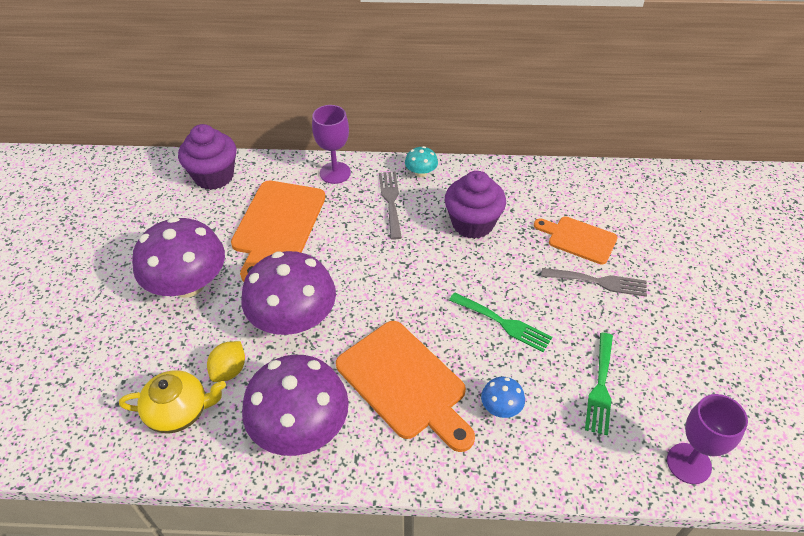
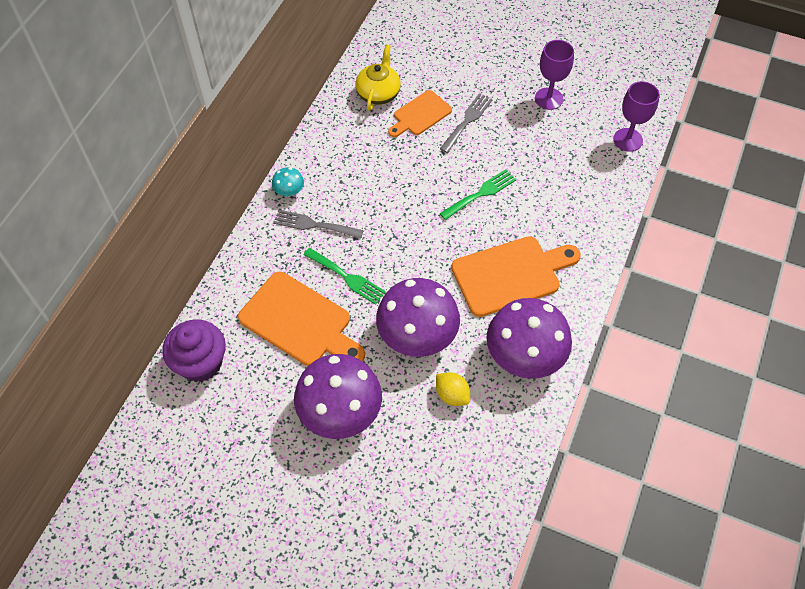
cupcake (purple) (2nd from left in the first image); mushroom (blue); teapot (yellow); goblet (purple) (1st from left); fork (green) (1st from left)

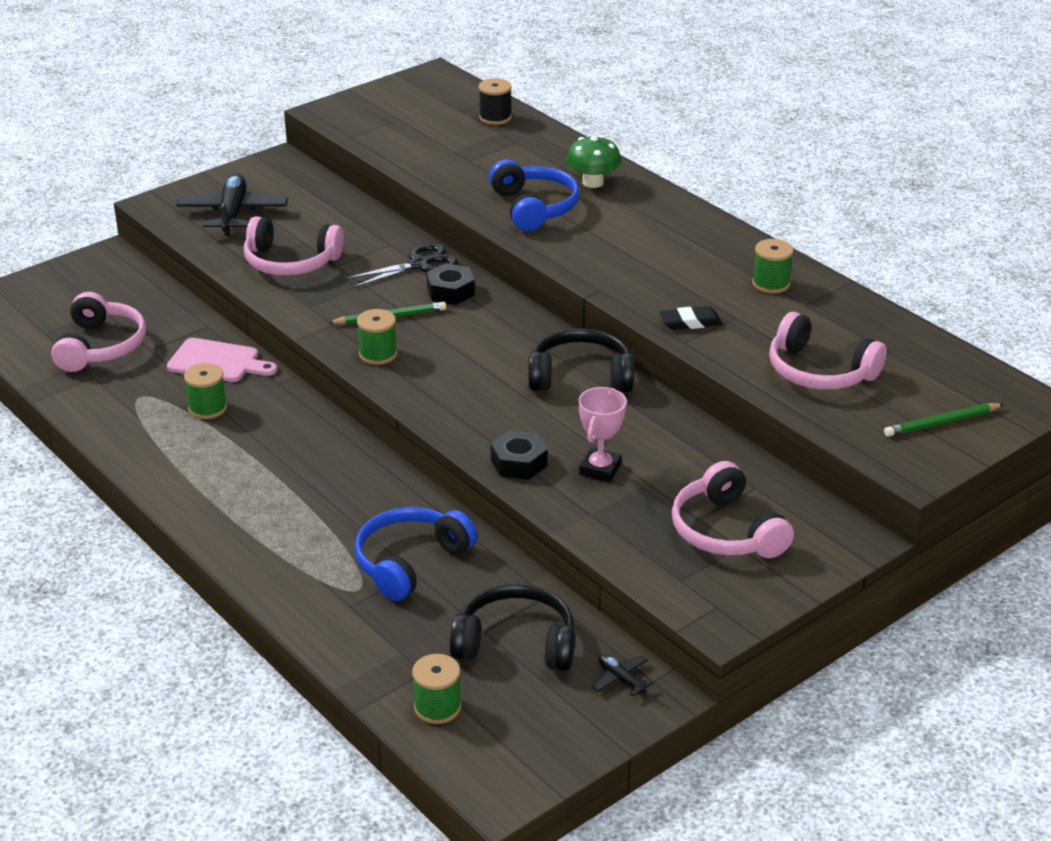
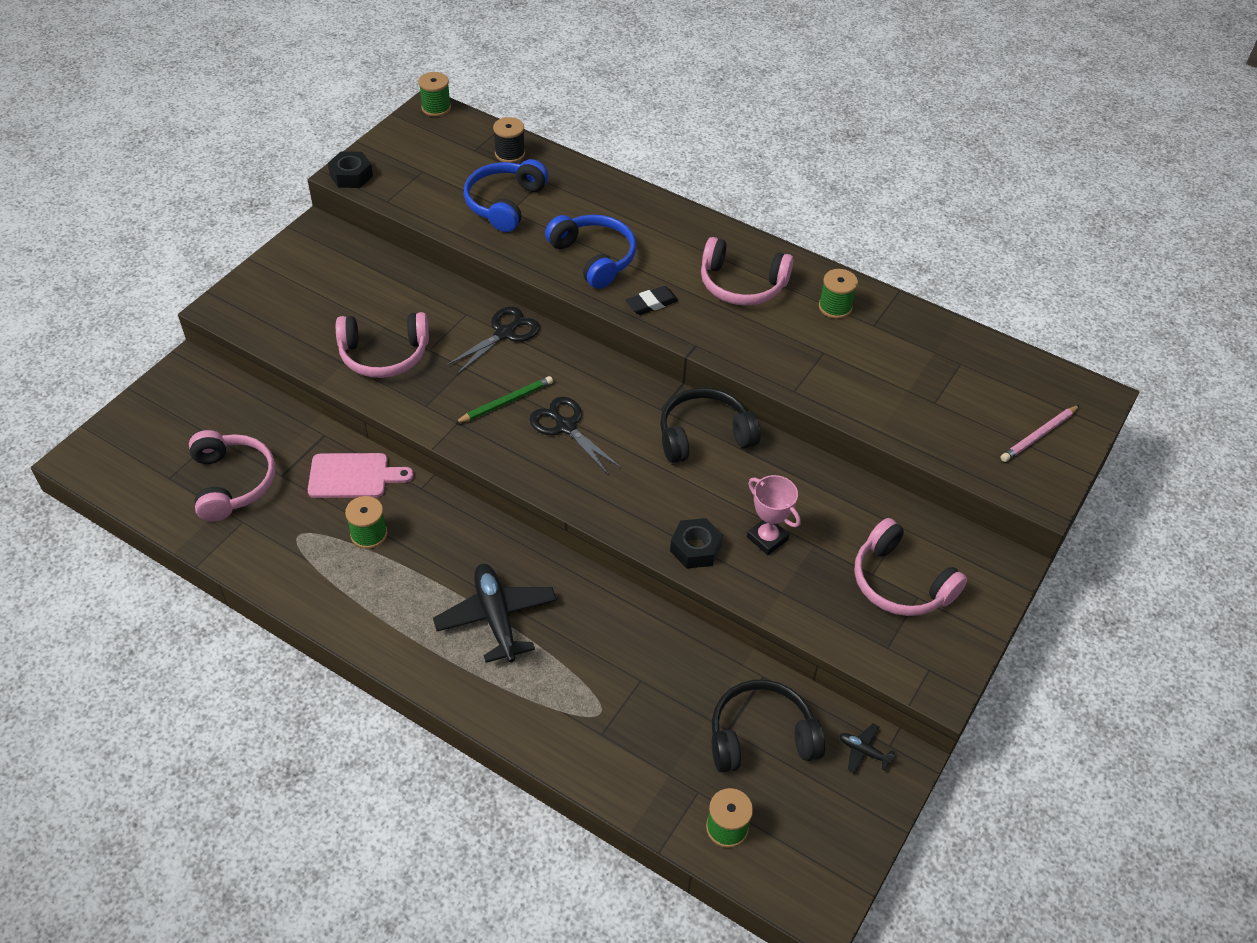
mushroom (green); scissors (black) (2nd from left); plane (black) (1st from left); headphones (blue) (1st from left); spool (green) (2nd from left); nut (black) (1st from left); eraser (black); headphones (pink) (3rd from left); pencil (pink); trophy (pink)

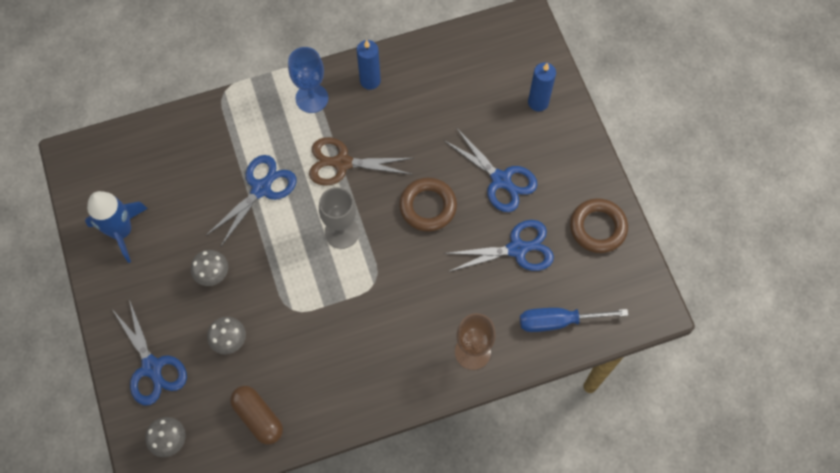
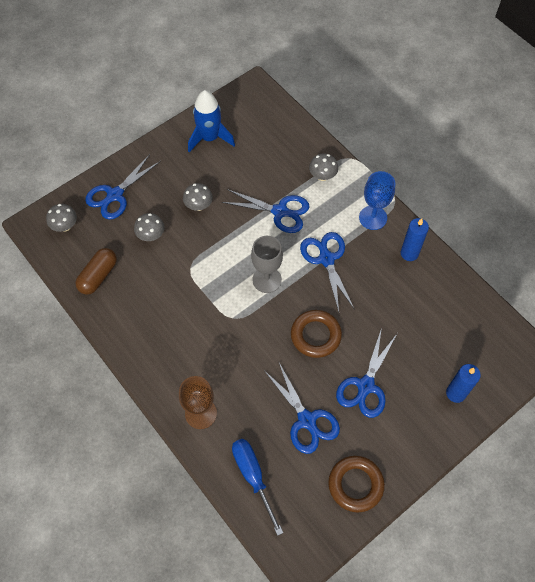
mushroom (grey) (4th from left); scissors (blue) (4th from left)

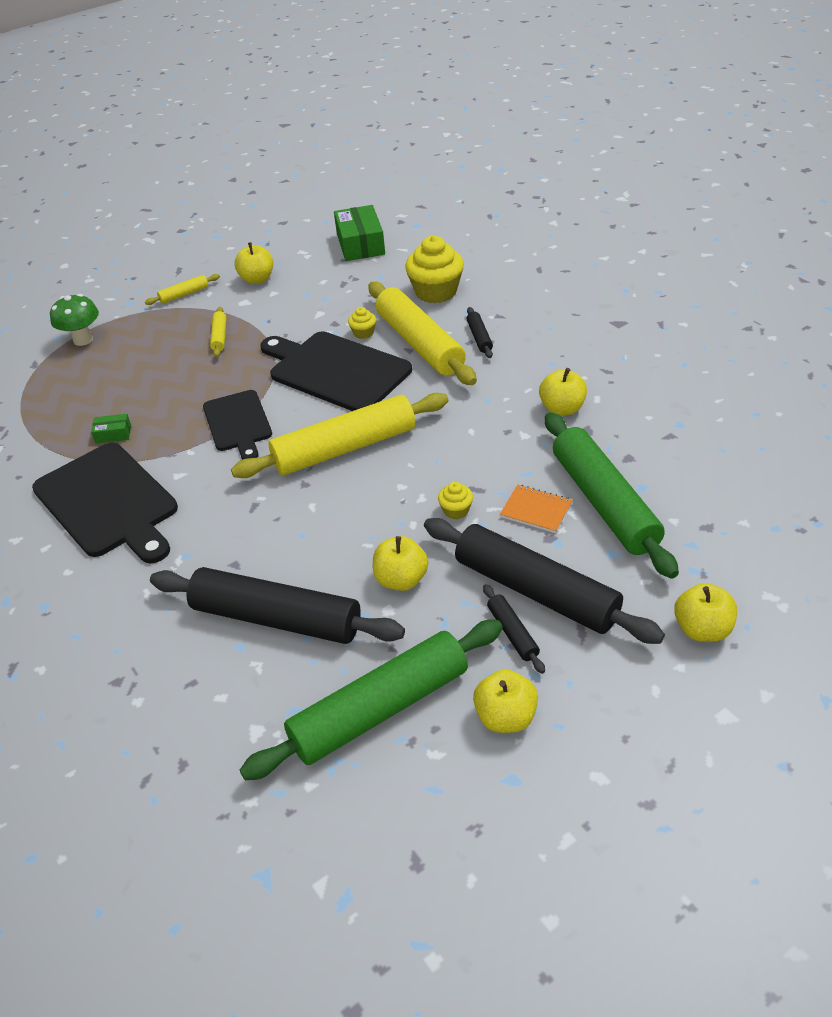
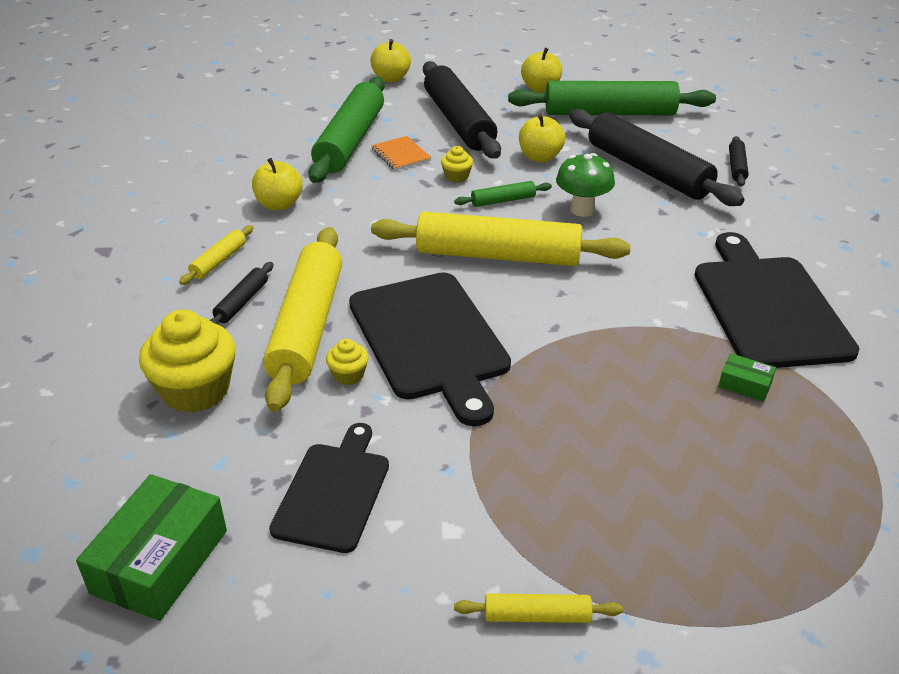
apple (yellow) (1st from left in the first image); rolling pin (green) (2nd from left); mushroom (green); cutting board (black) (1st from left); rolling pin (yellow) (1st from left); rolling pin (black) (4th from left)

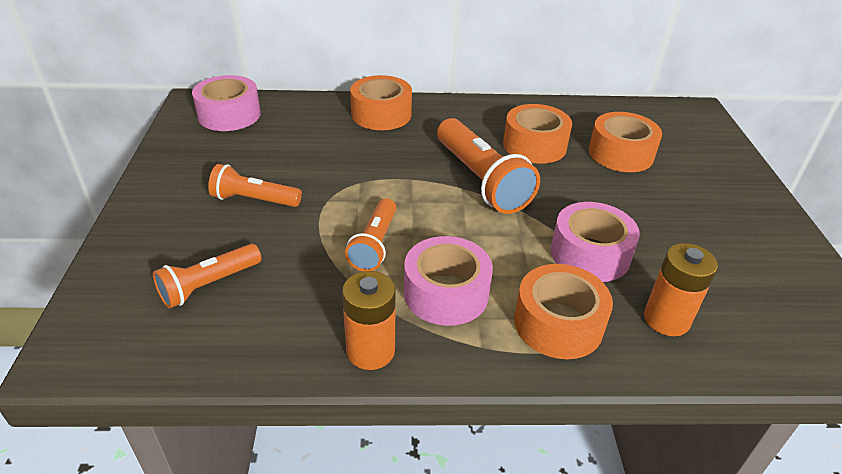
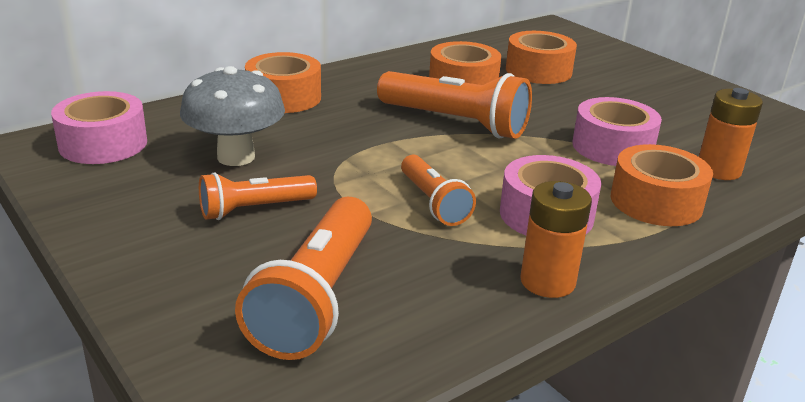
mushroom (grey); flashlight (orange) (2nd from left)

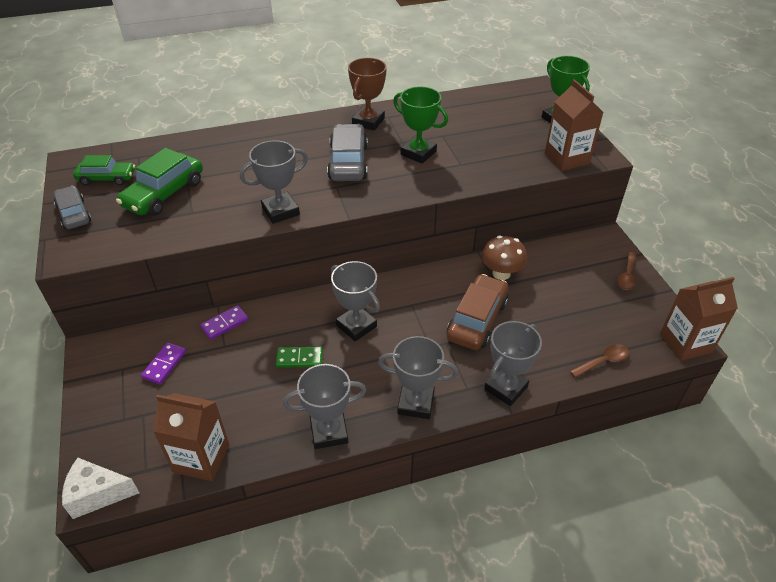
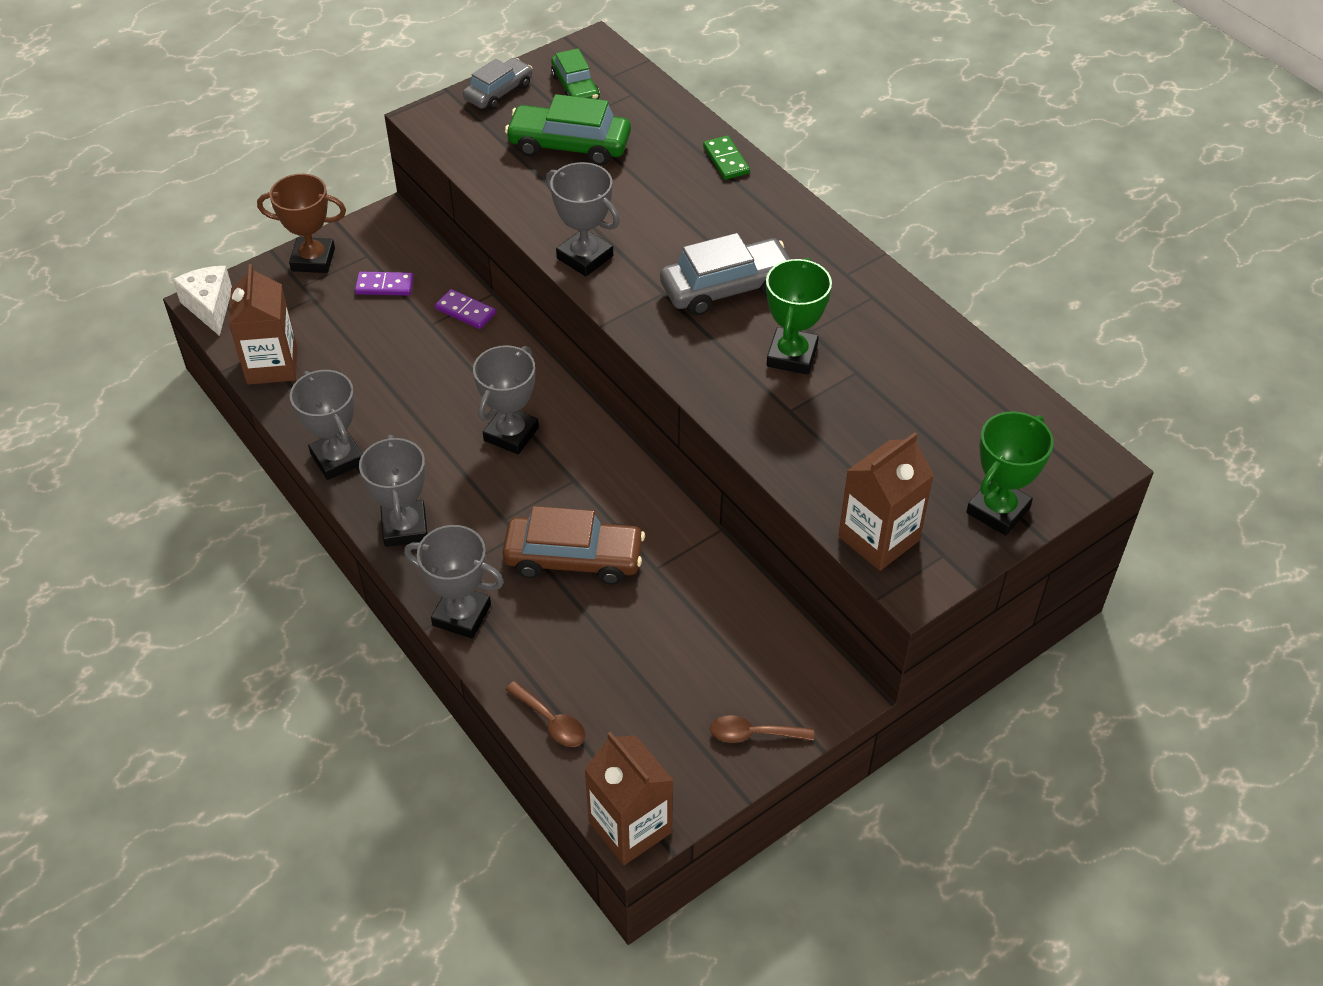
mushroom (brown); domino (green); trophy (brown)

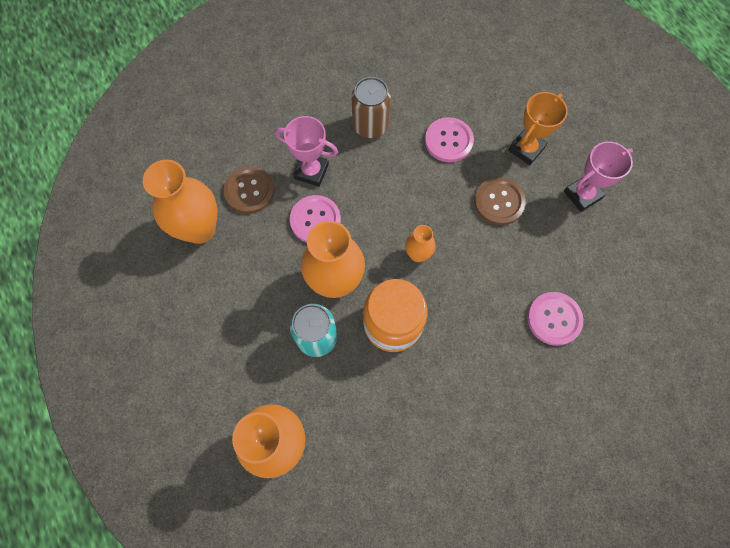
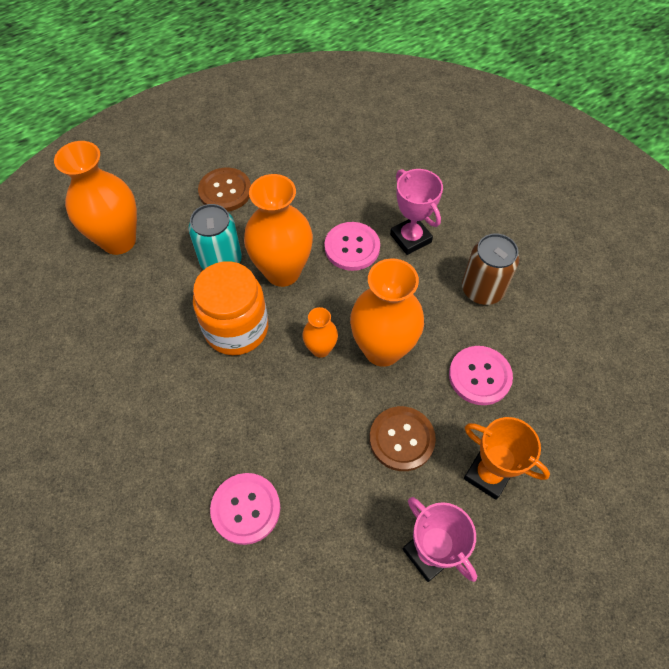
vase (orange) (4th from left); button (brown) (1st from left); trophy (pink) (1st from left)

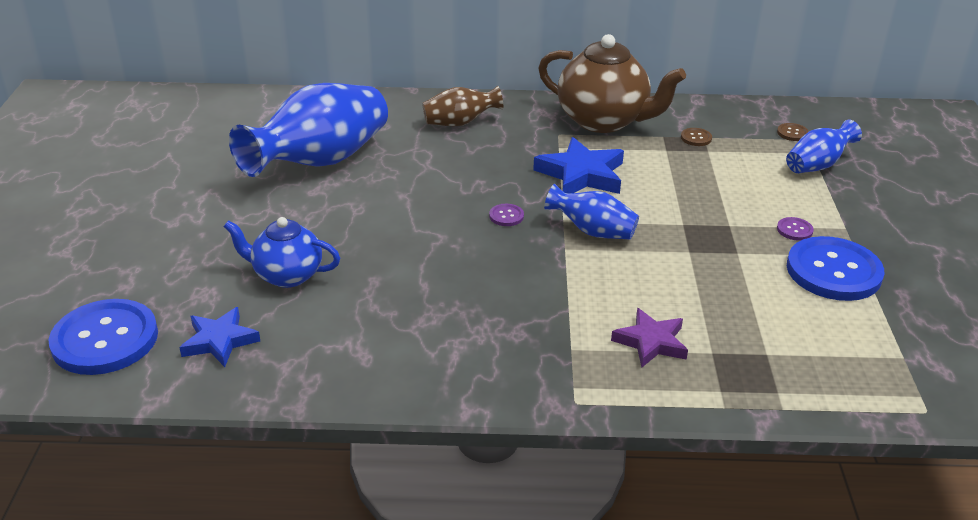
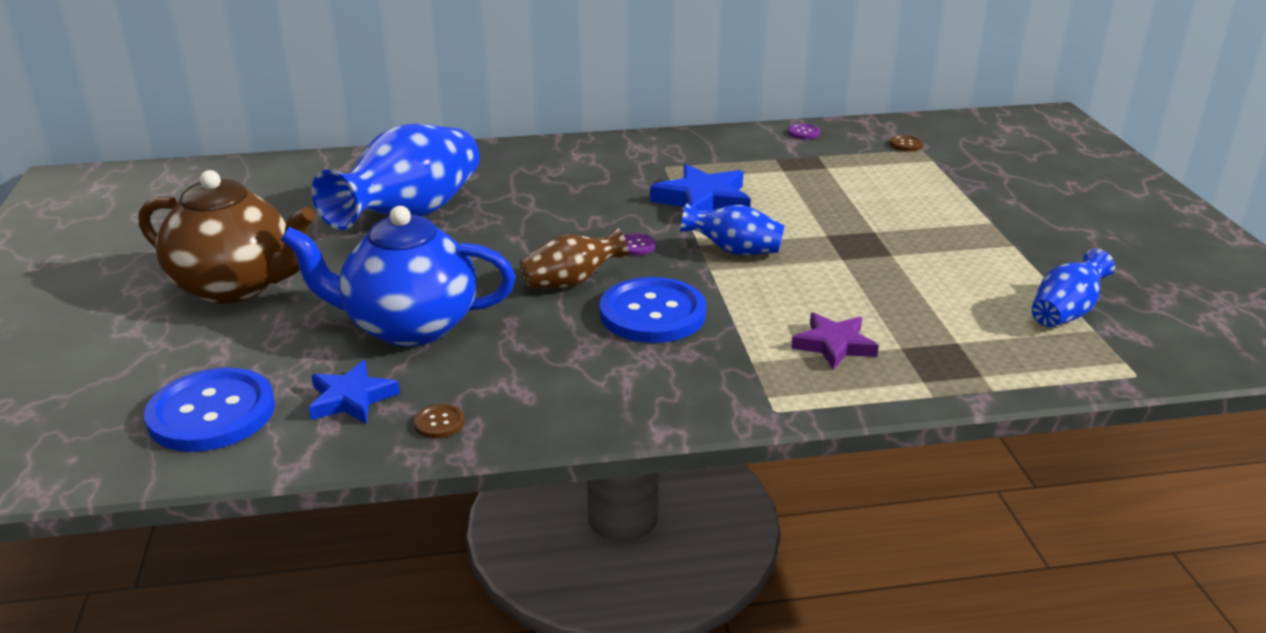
vase (brown); teapot (brown); button (brown) (1st from left); button (purple) (2nd from left); vase (blue) (3rd from left); button (blue) (2nd from left); teapot (blue)

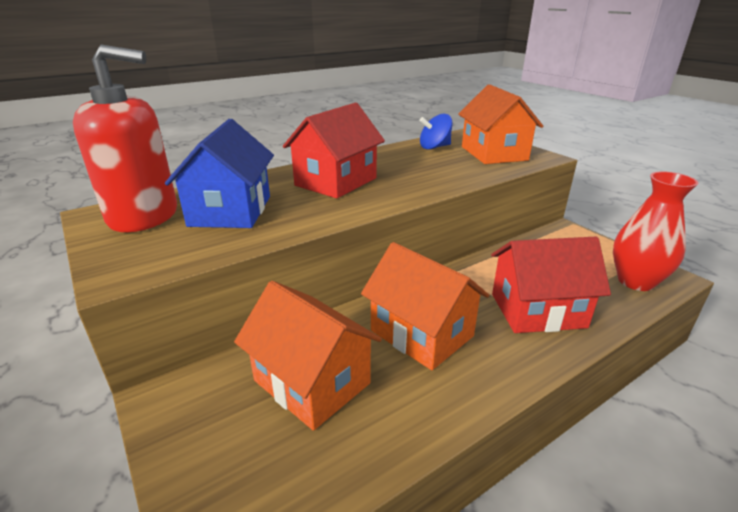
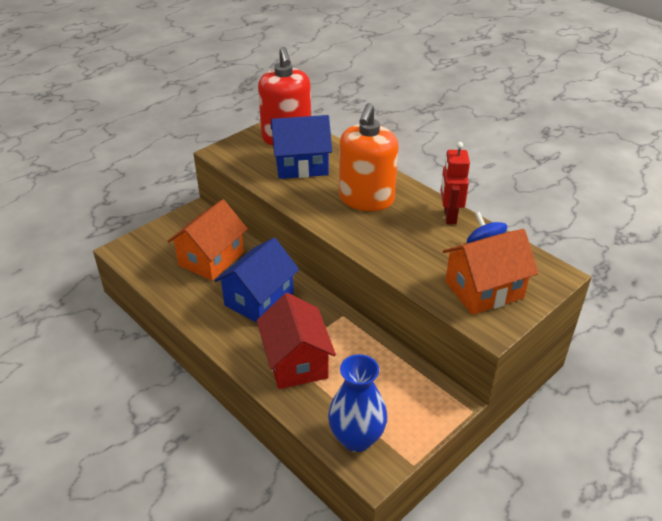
robot (red); soap dispenser (orange); house (blue) (1st from left); vase (blue)

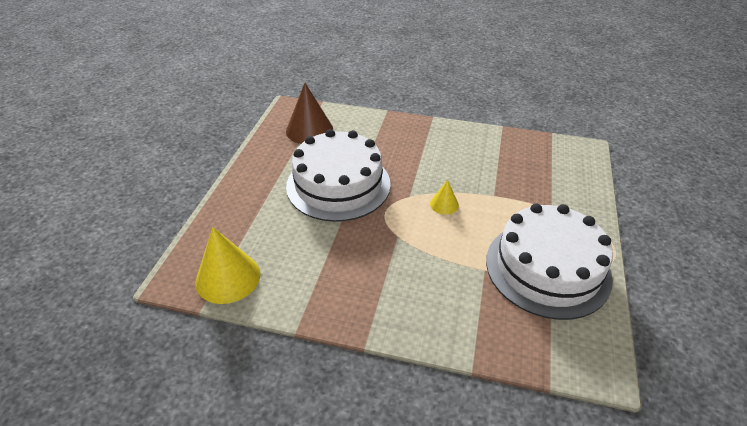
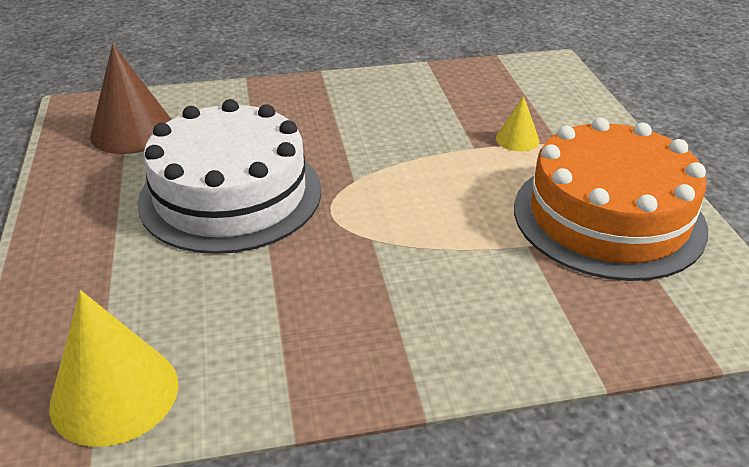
cone (yellow) (2nd from left); cake (orange)

